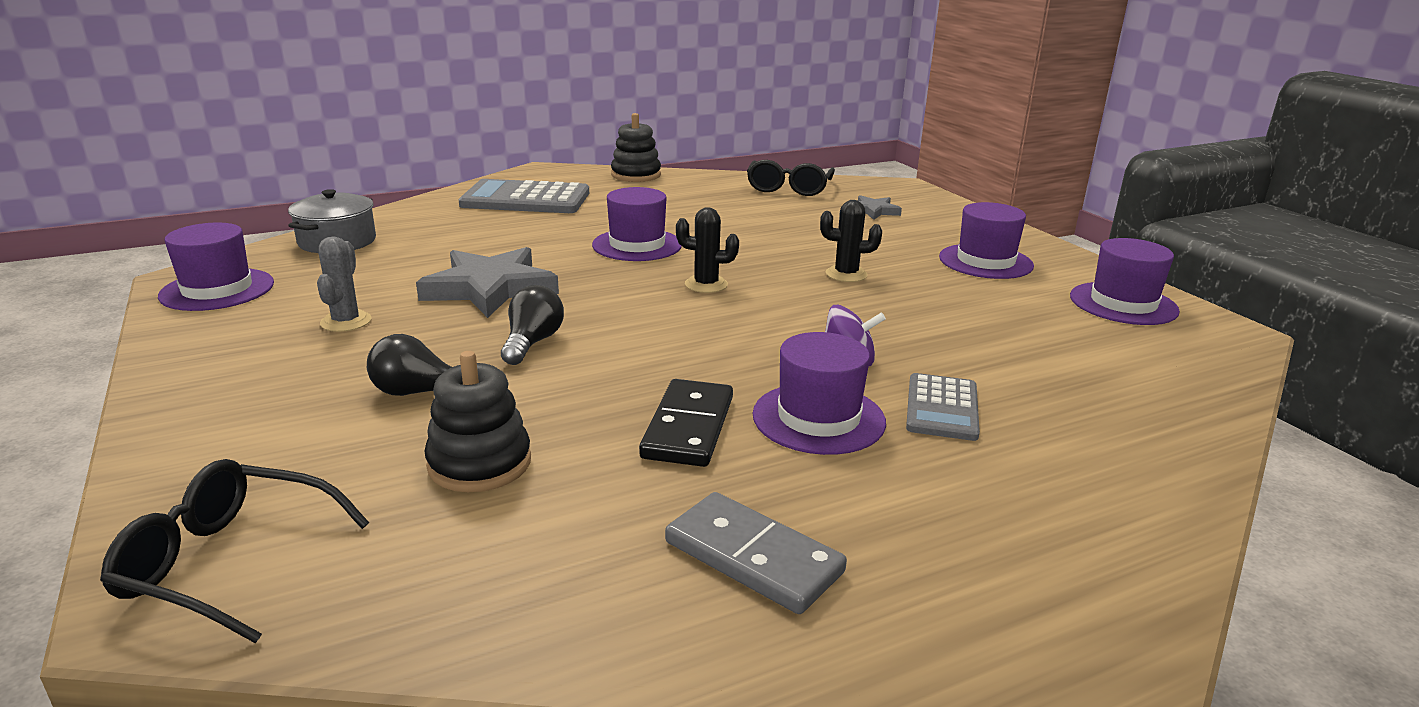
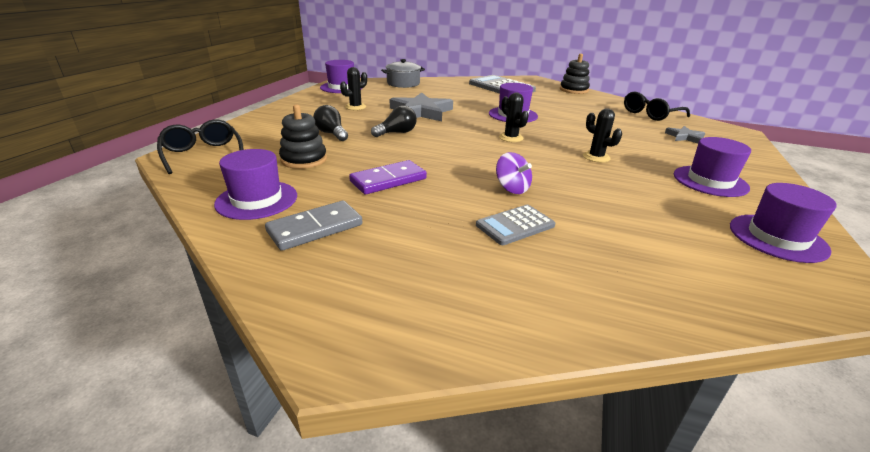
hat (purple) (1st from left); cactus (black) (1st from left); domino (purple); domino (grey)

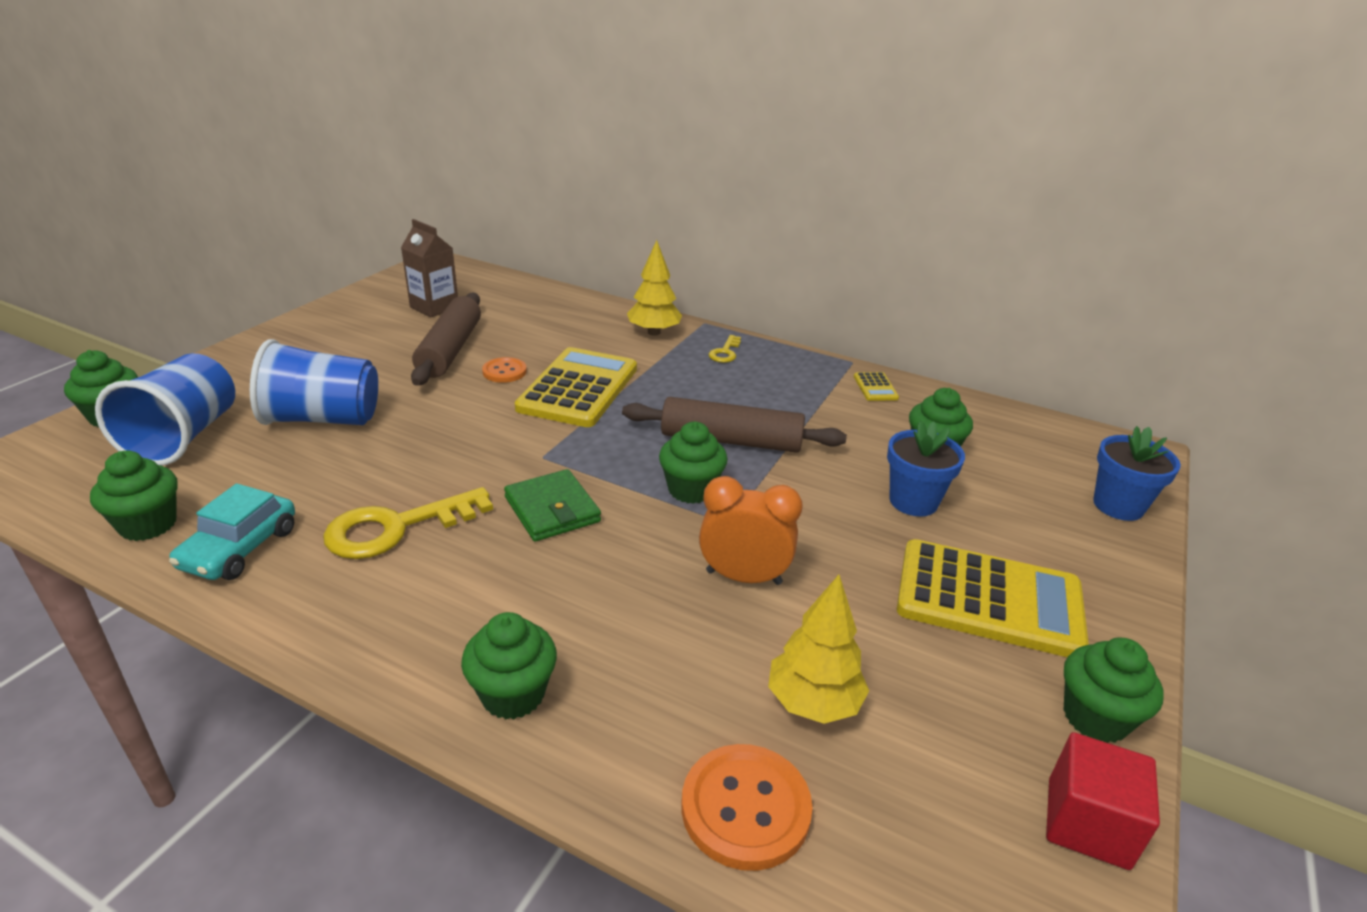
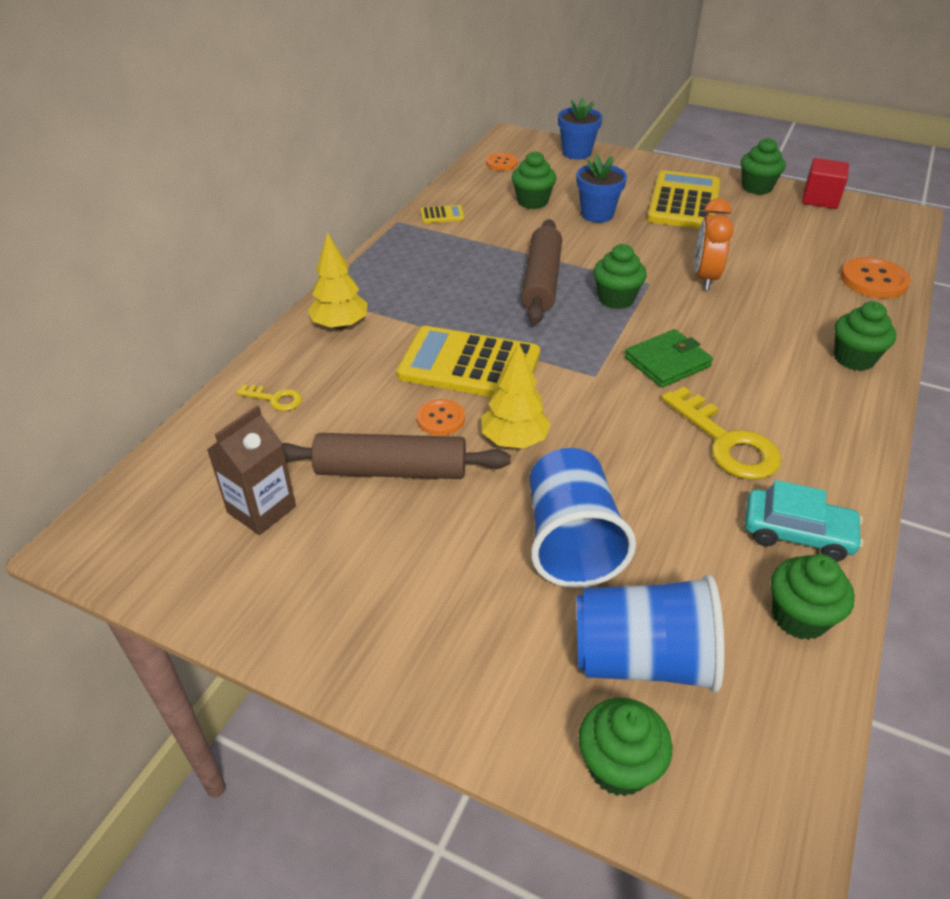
button (orange) (2nd from left); key (yellow) (1st from left); tree (yellow) (2nd from left)

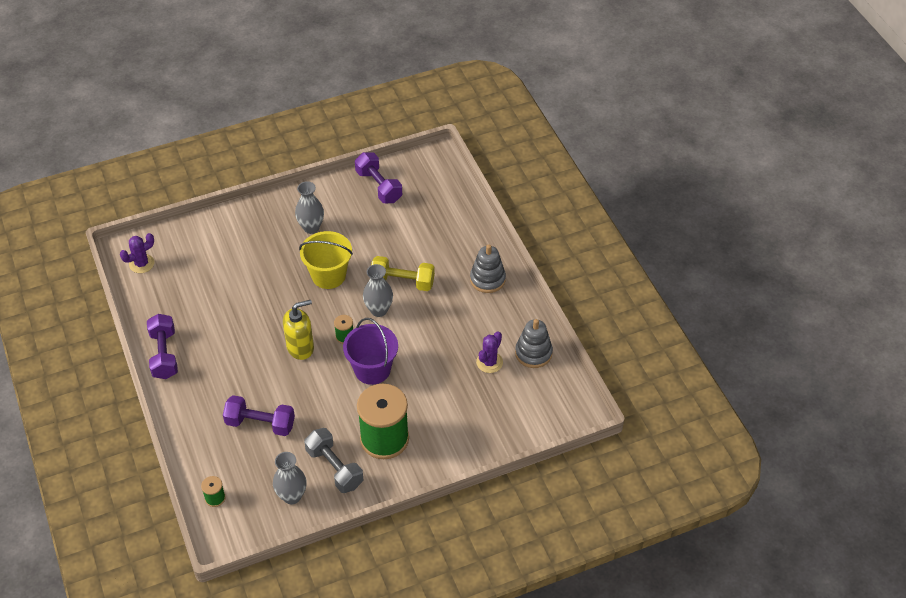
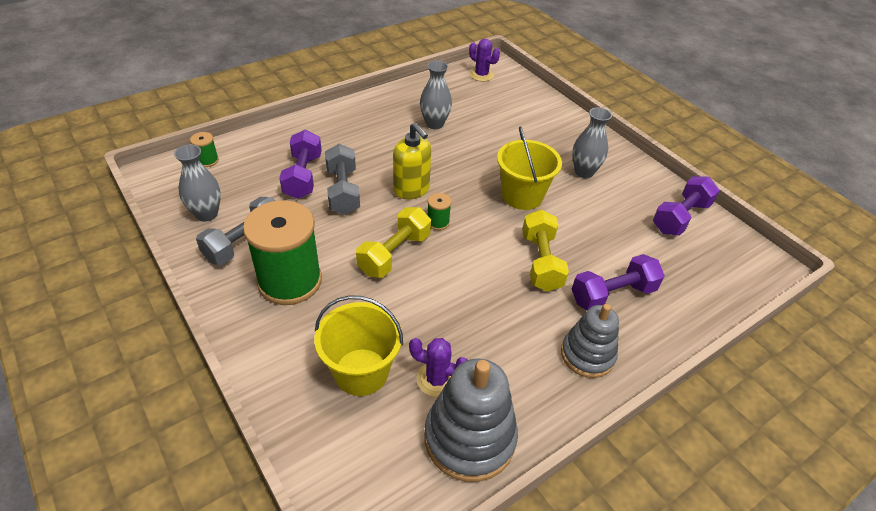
bucket (yellow) (1st from left); dumbbell (grey) (2nd from left); dumbbell (purple) (2nd from left); vase (grey) (2nd from left); dumbbell (yellow) (1st from left); stacking toy (grey) (1st from left)

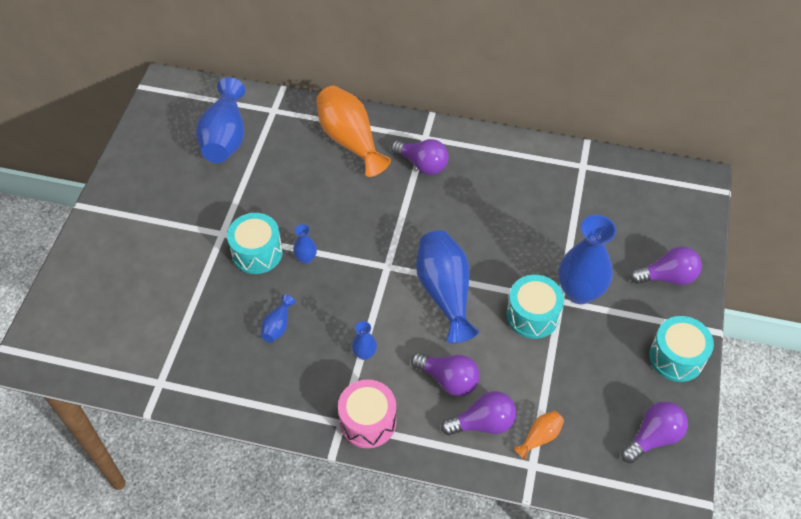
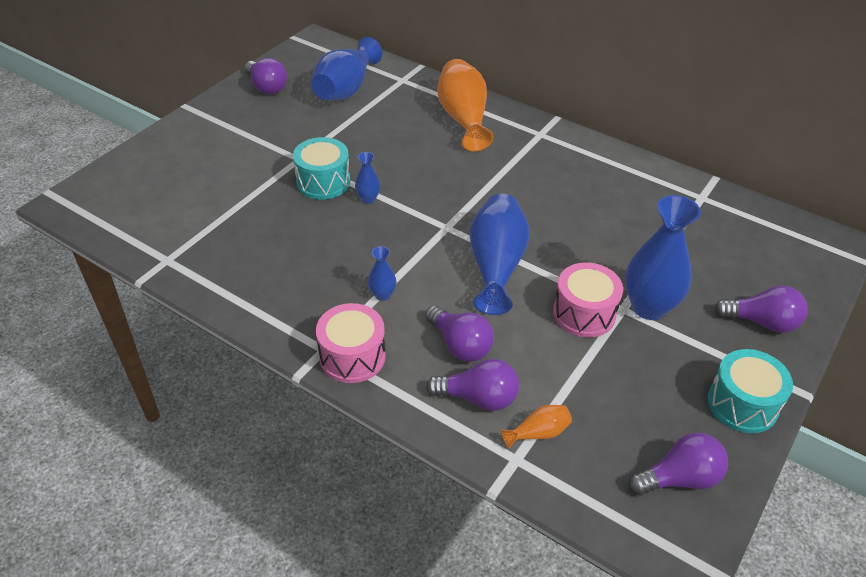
vase (blue) (2nd from left in the first image); light bulb (purple) (1st from left); drum (pink) (2nd from left)

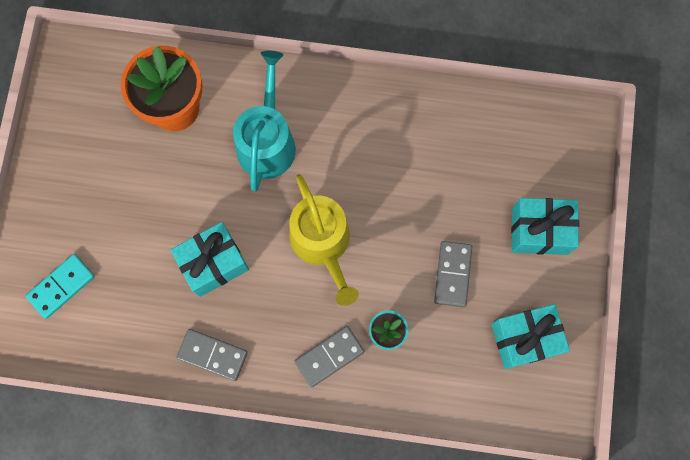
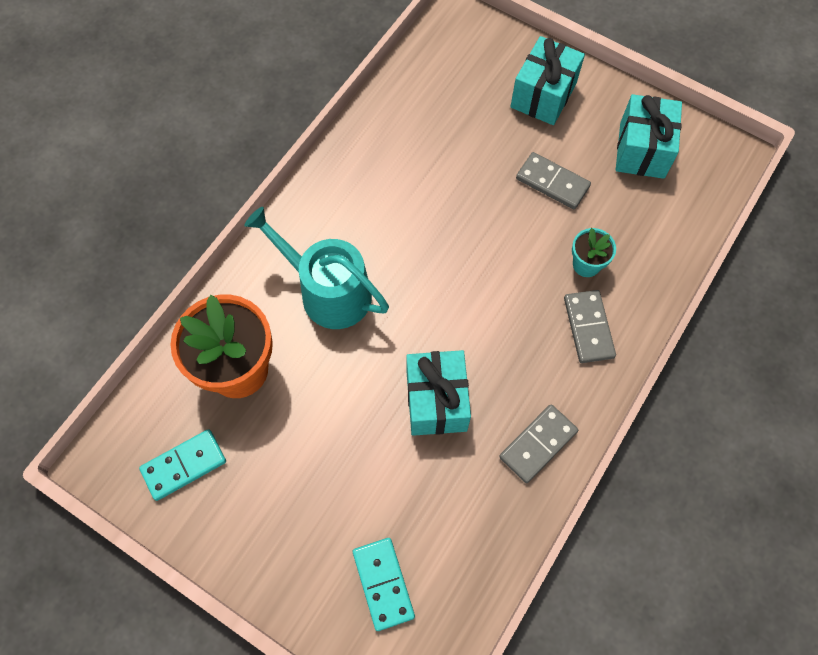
watering can (yellow); domino (turquoise) (1st from left)

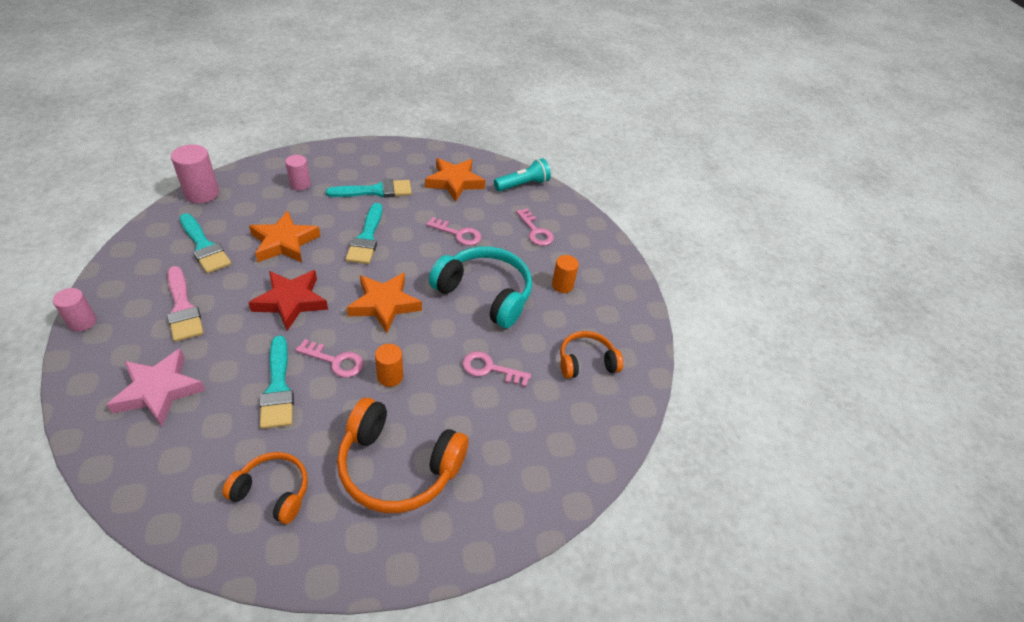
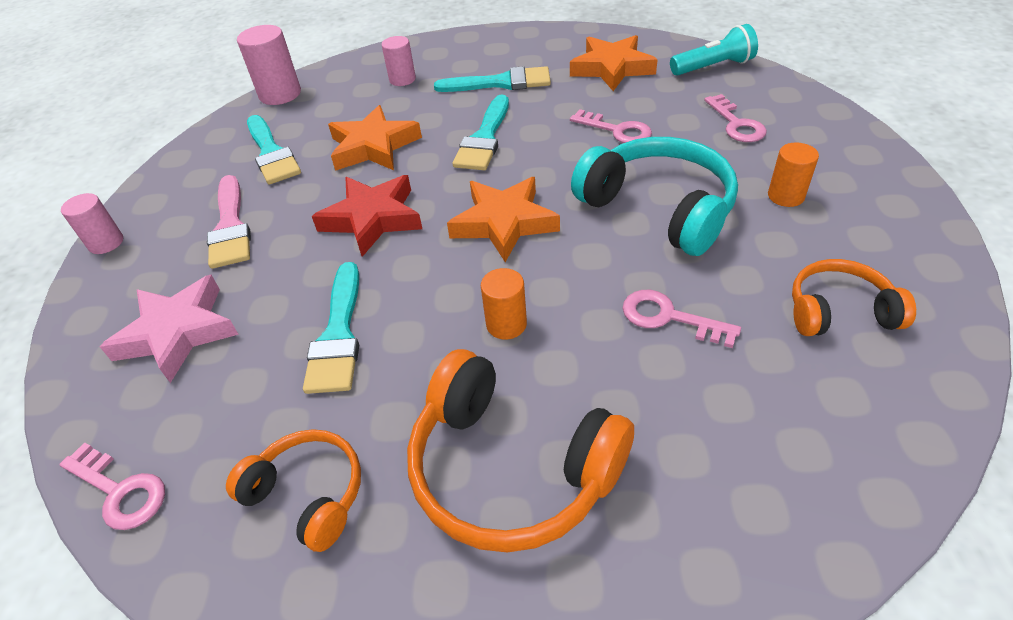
key (pink) (1st from left)

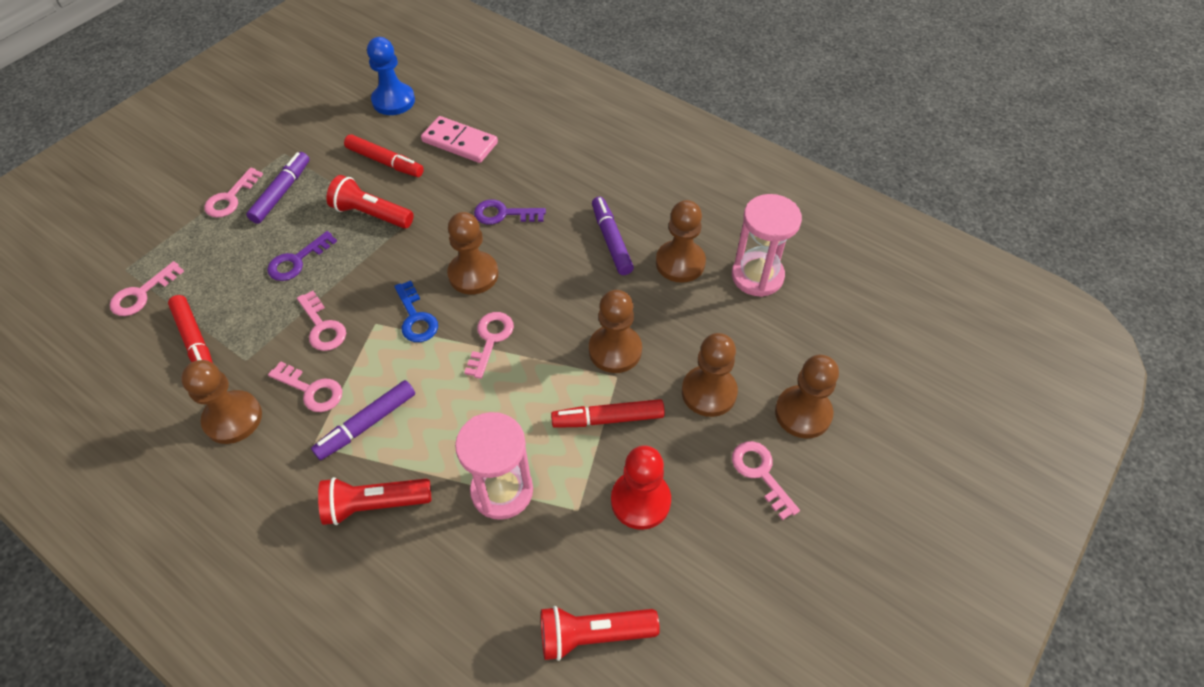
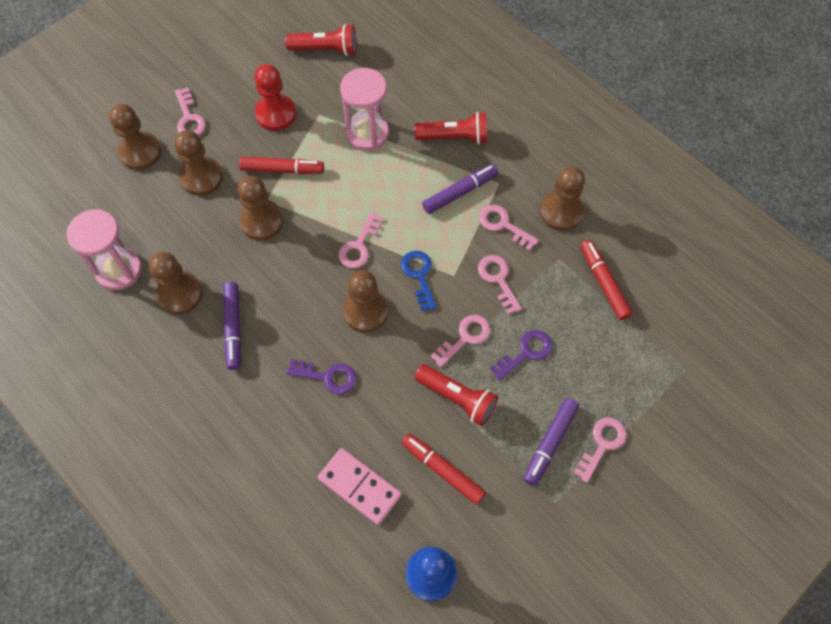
key (pink) (3rd from left)

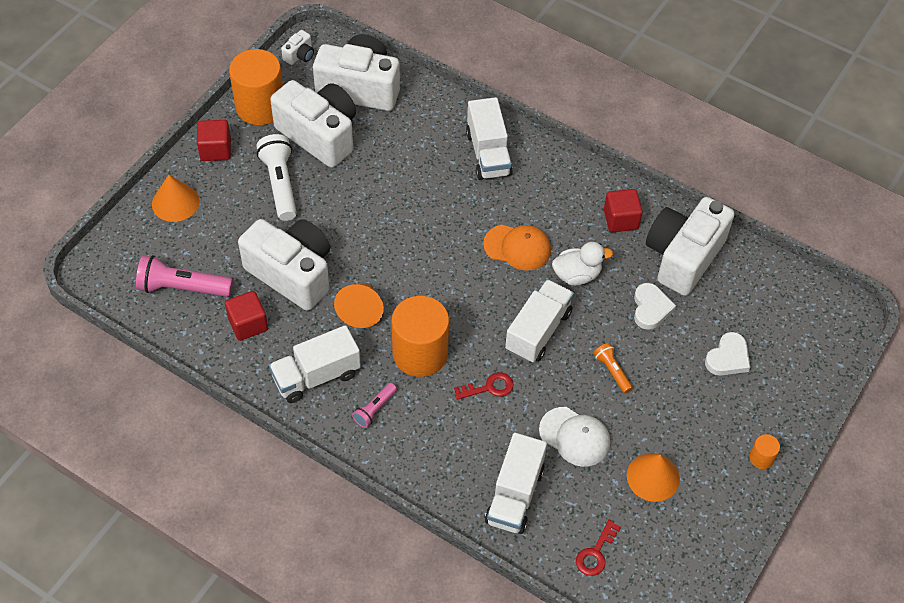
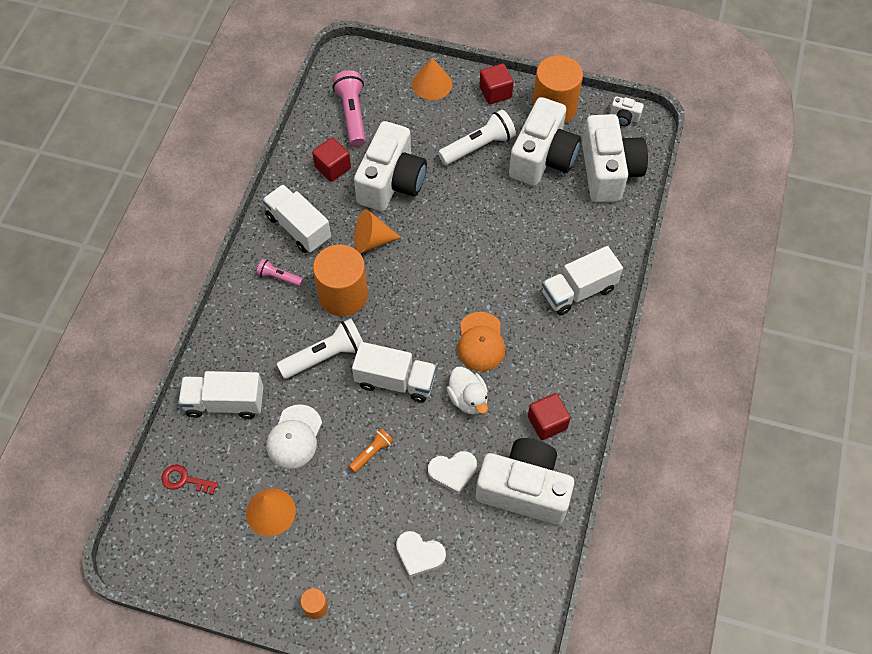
flashlight (white) (1st from left)

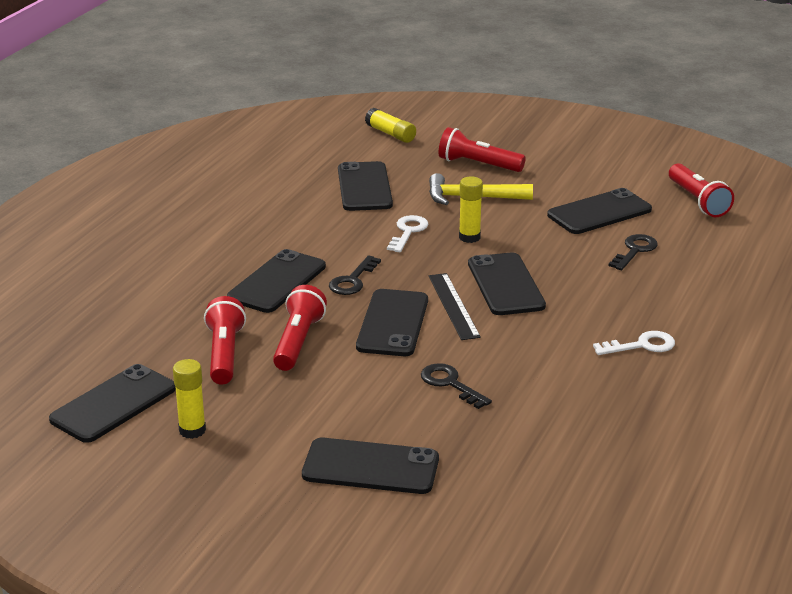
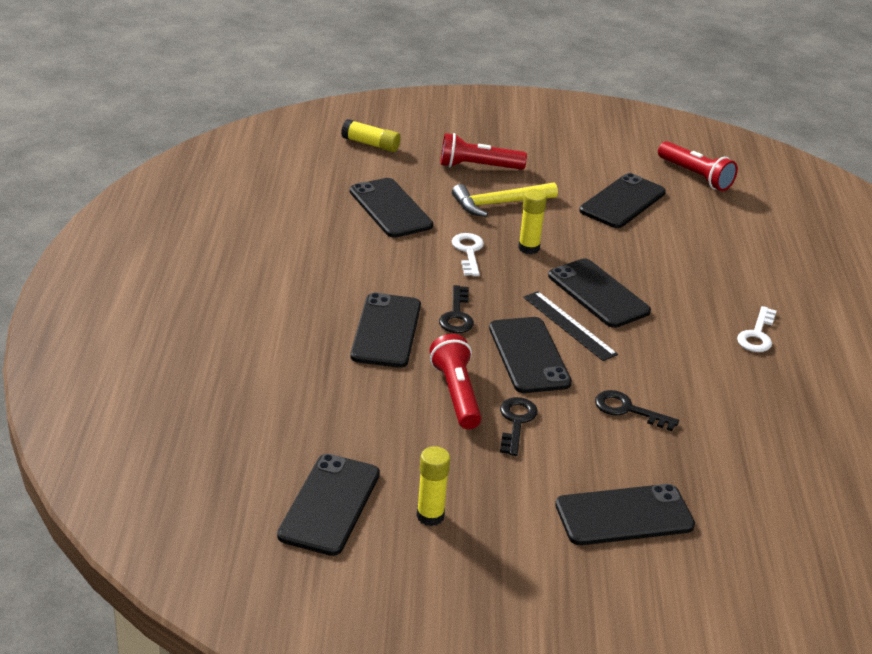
flashlight (red) (1st from left in the first image); key (black) (2nd from left); key (white) (2nd from left)

